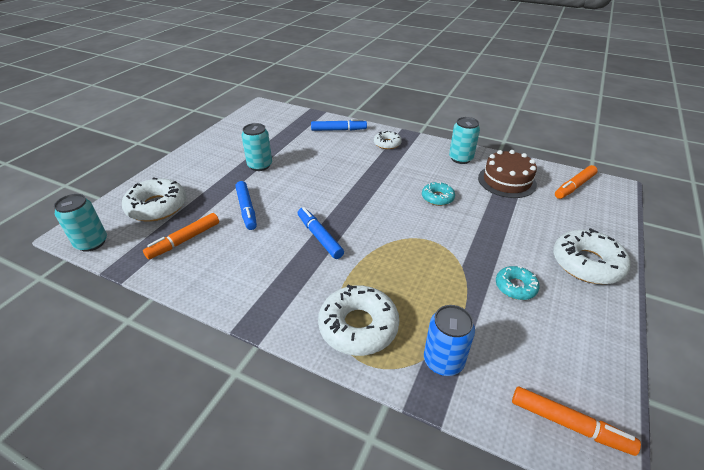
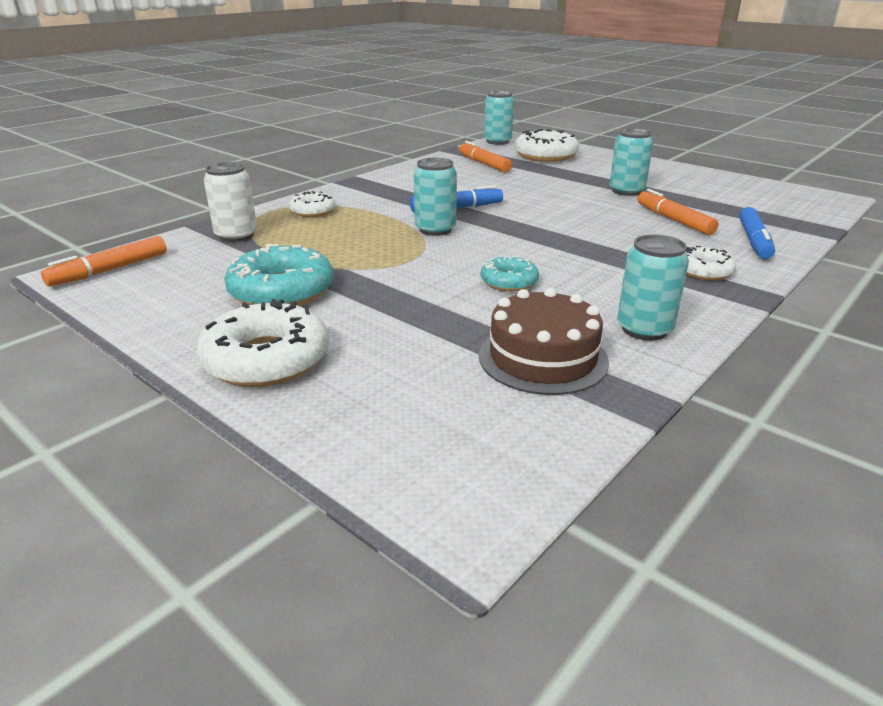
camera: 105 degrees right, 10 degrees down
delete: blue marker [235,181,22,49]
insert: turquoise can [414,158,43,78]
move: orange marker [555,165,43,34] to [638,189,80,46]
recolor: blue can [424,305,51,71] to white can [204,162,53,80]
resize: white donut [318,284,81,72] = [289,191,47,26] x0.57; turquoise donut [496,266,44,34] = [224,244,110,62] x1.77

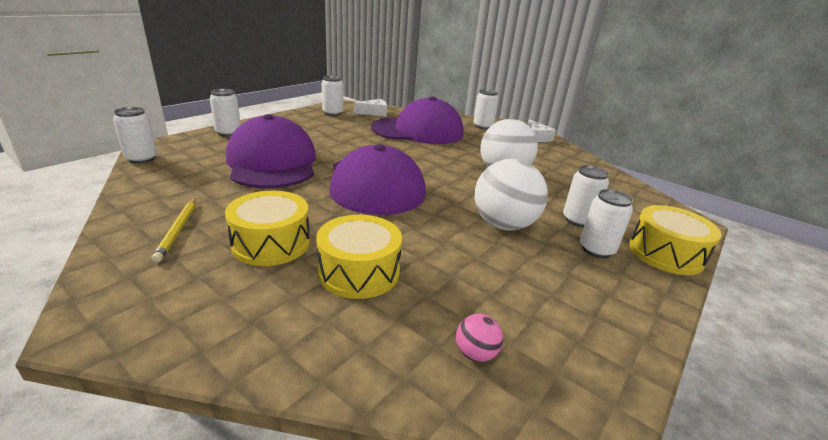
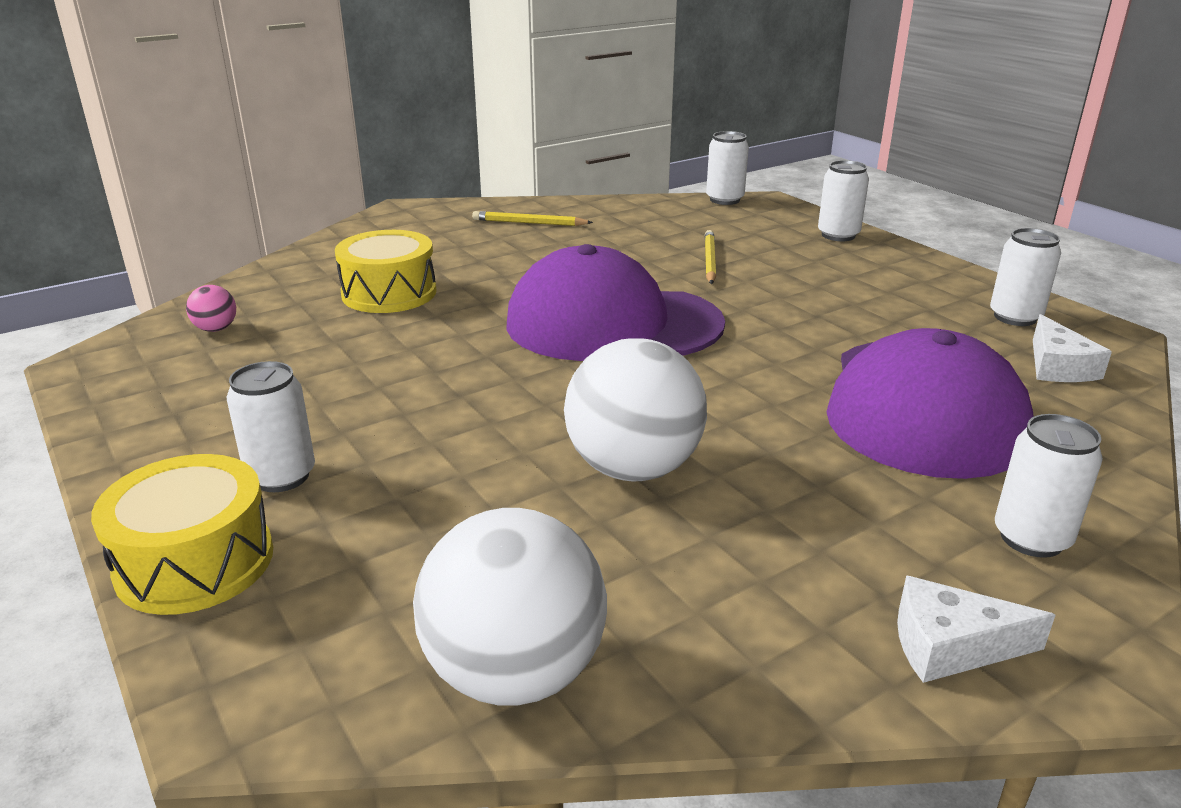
camera: 110 degrees right, 0 degrees up
delete: yellow drum [225,191,85,75]; white can [563,165,46,62]
move: white ball [475,159,73,71] to [413,508,194,197]
replace: purple cap [226,114,90,74] to yellow pencil [705,230,11,54]

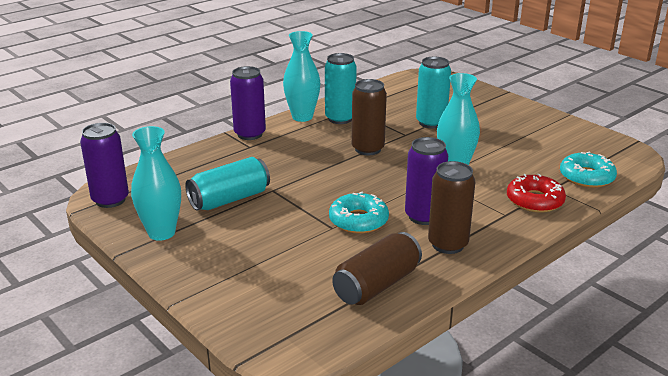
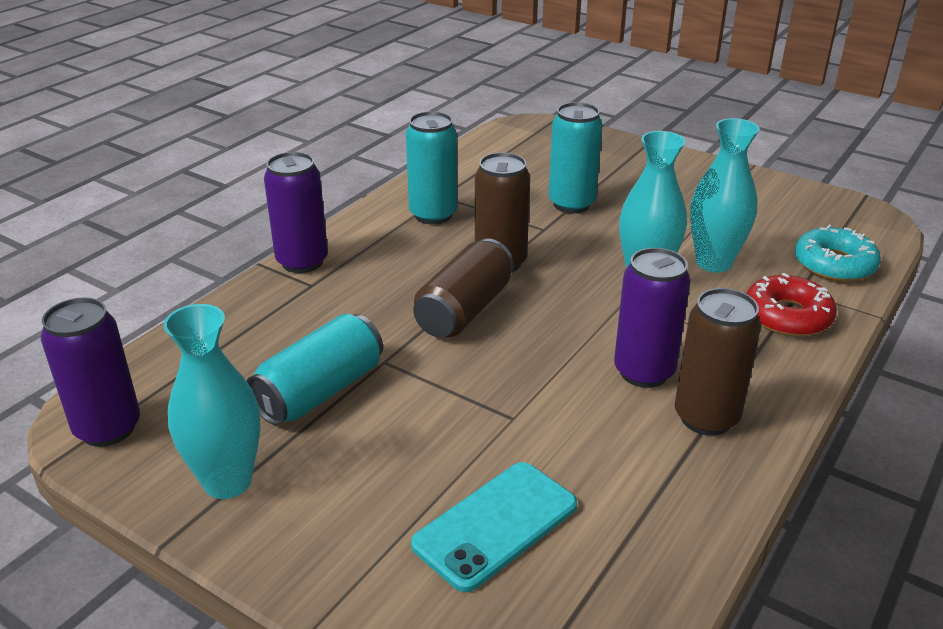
camera: 15 degrees left, 5 degrees up
delete: turquoise donut [329,191,60,43]
insert: turquoise phone [411,462,166,130]
move: turquoise vase [283,31,38,91] to [690,118,70,155]; brown can [332,232,90,73] to [413,238,101,100]

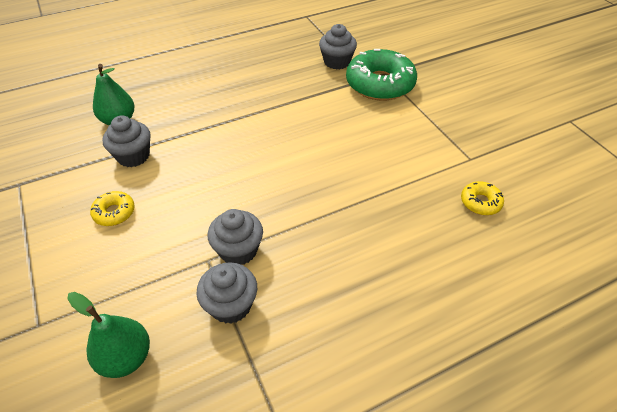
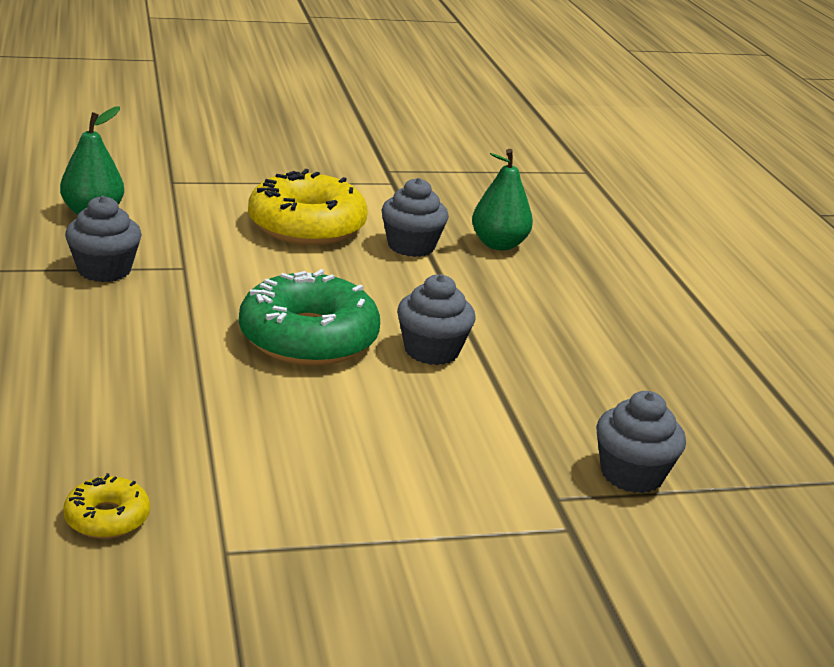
camera: 100 degrees right, 20 degrees down
move: grey cupcake [208,209,55,56] to [397,274,79,91]; green donut [346,49,71,52] to [239,269,141,97]
resize: yellow donut [90,191,45,35] = [248,169,120,76] x2.14

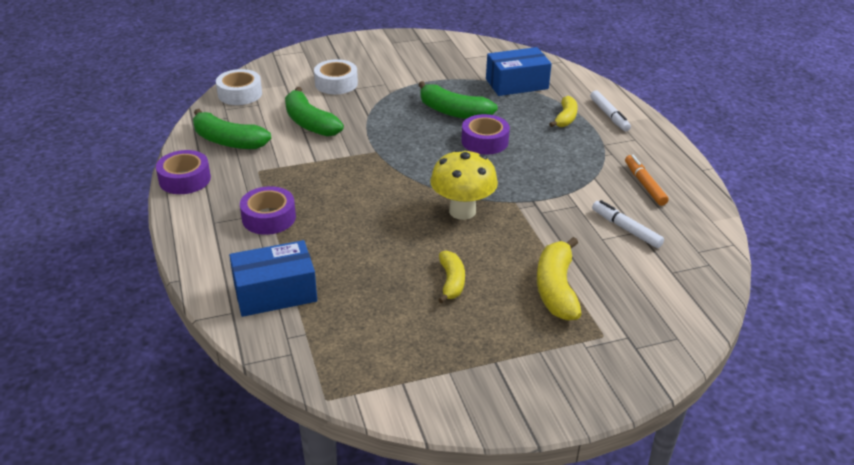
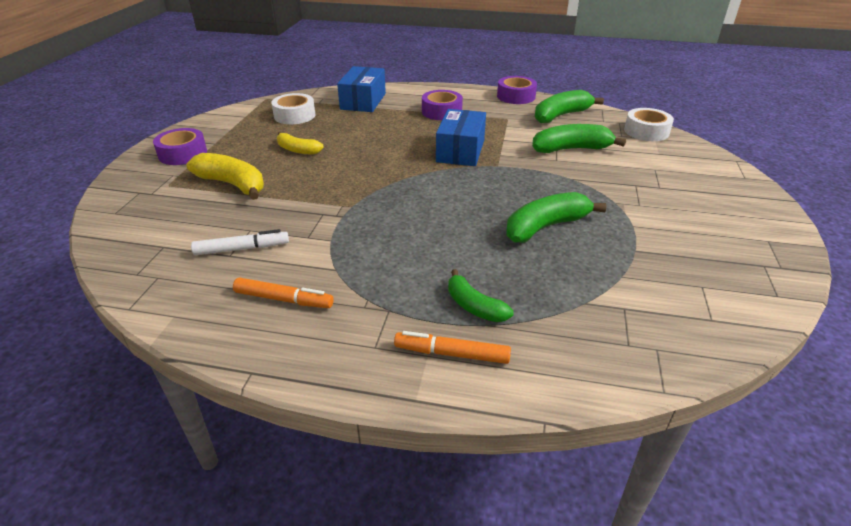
camera: 120 degrees right, 0 degrees up
delete: yellow mushroom [430,149,68,71]
move: white tape [314,59,44,35] to [271,93,45,31]; purple tape [461,114,49,41] to [153,128,54,37]; blue box [486,47,66,49] to [436,109,50,57]
recolor: yellow banana [549,96,29,31] to green banana [448,269,66,53]; white marker [590,90,41,41] to orange marker [394,331,117,33]

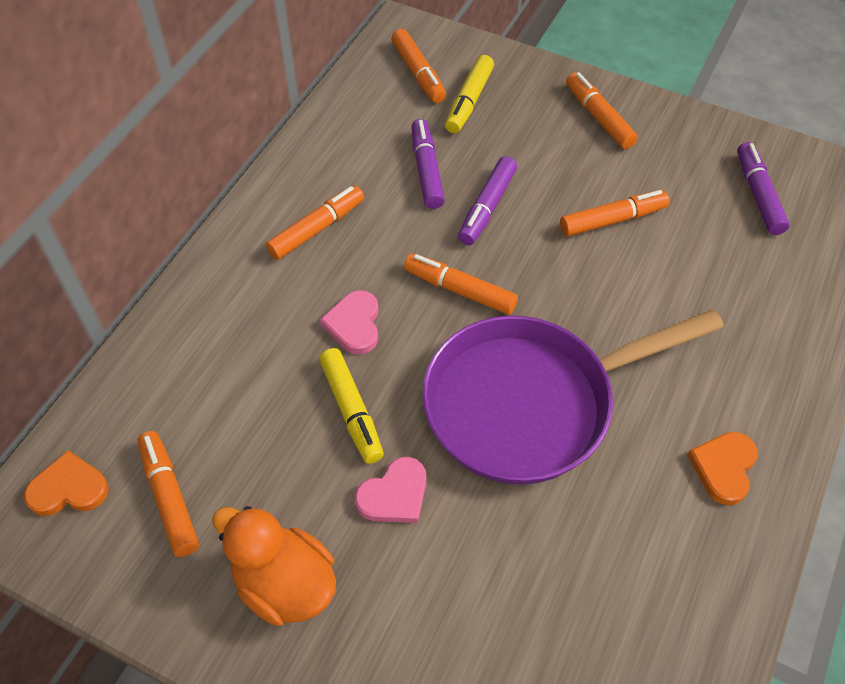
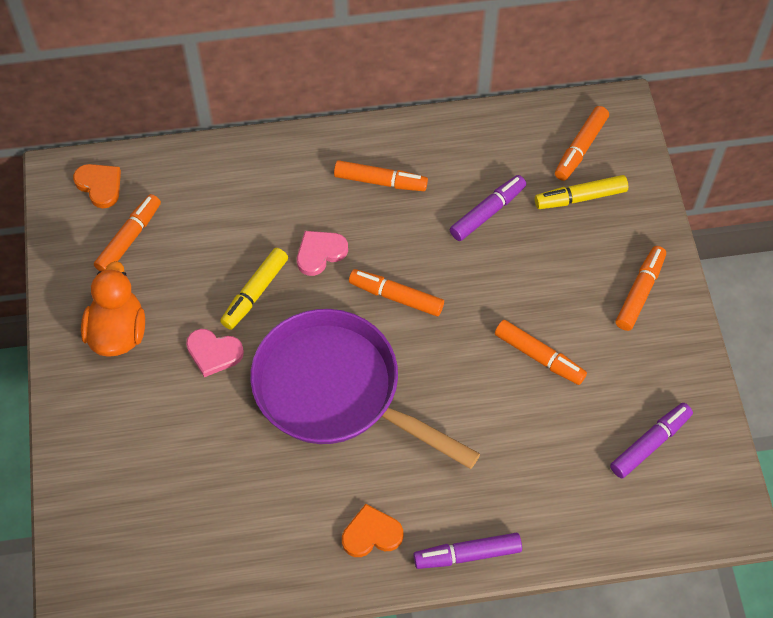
camera: 55 degrees right, 5 degrees up
move: purple marker [458,156,59,89] to [413,533,109,36]
rotate: orange marker [404,253,114,62] = [349,269,95,47] 60 degrees counterclockwise

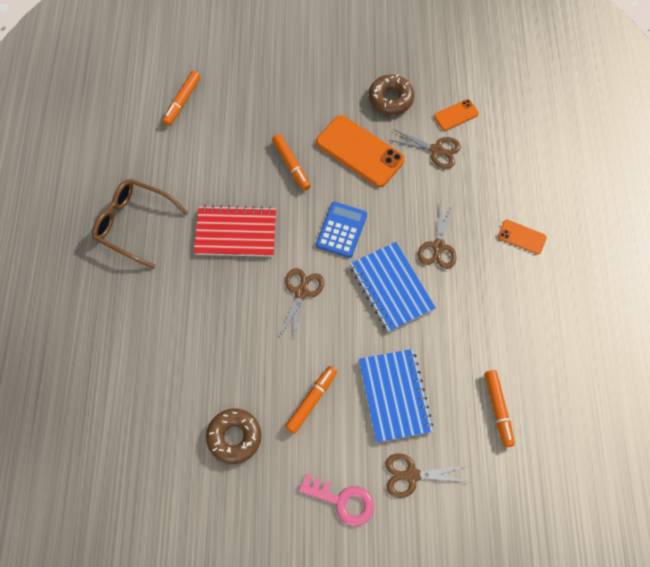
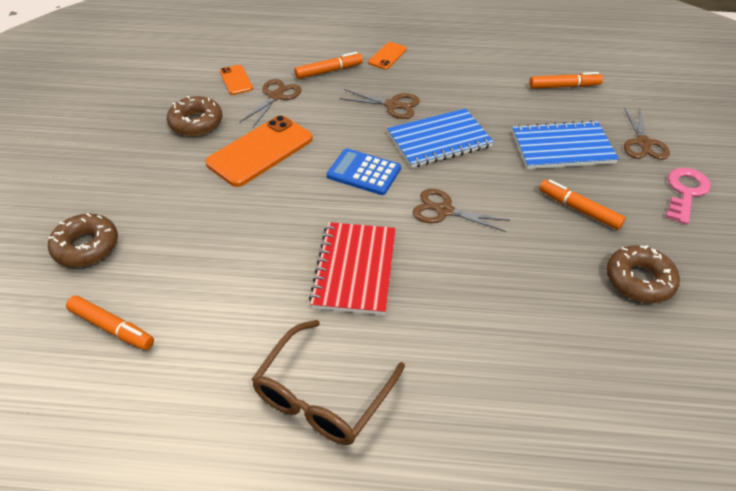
camera: 85 degrees left, 20 degrees down
insert: brown donut [48,213,70,54]
move: orange marker [272,134,39,57] to [294,52,69,27]

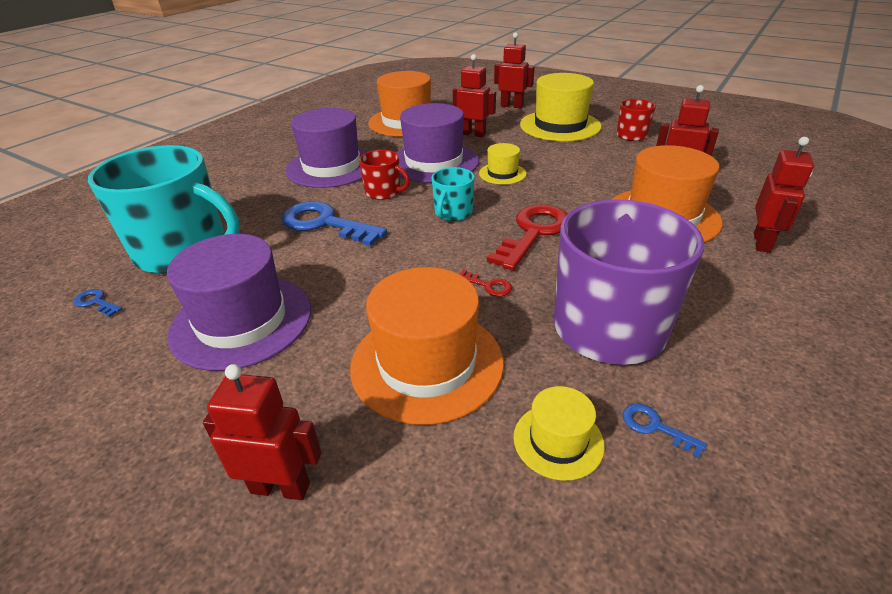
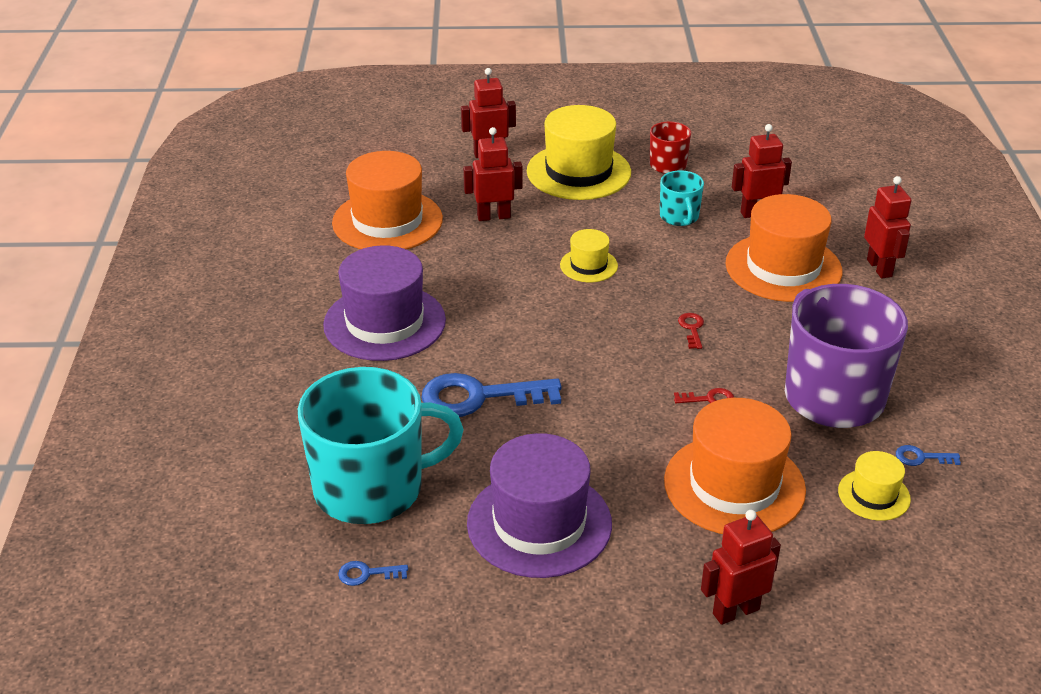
camera: 35 degrees left, 0 degrees up
delete: red mug [359,150,51,50]; purple hat [396,103,83,80]
move: turquoise mug [432,167,43,54] to [660,170,44,56]
resize: red key [487,204,81,66] = [678,313,26,36] x0.43

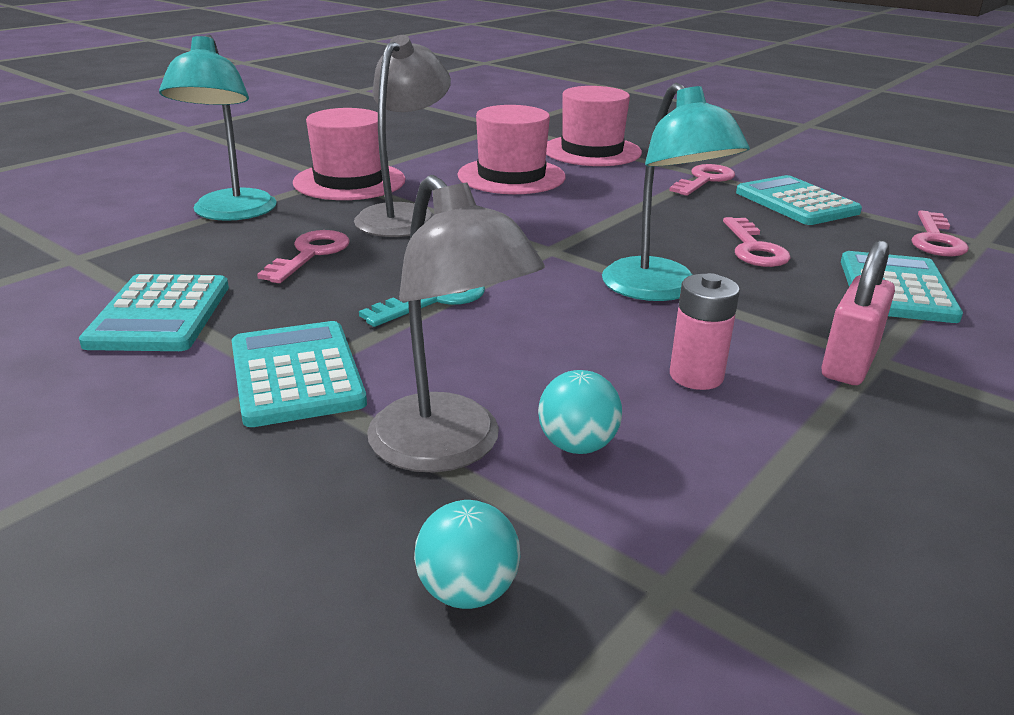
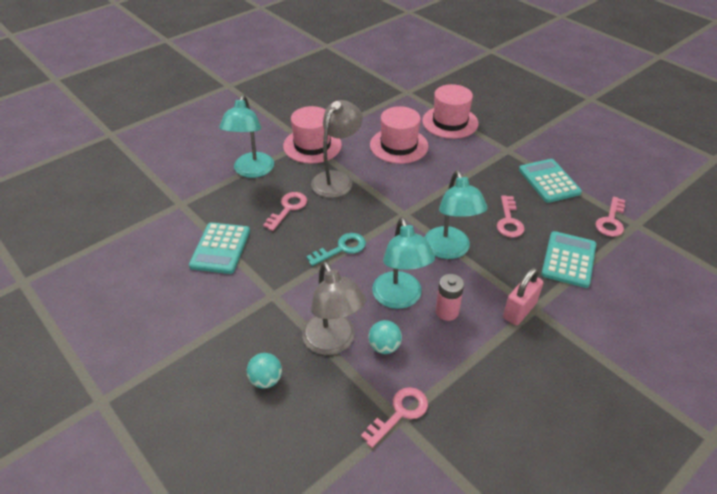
camera: 10 degrees right, 15 degrees up
delete: turquoise calculator [232,321,135,106]
insert: turquoise lamp [372,217,63,92]
move: turquoise ball [414,500,106,109] to [247,353,35,36]; pink key [669,164,66,32] to [361,387,67,61]

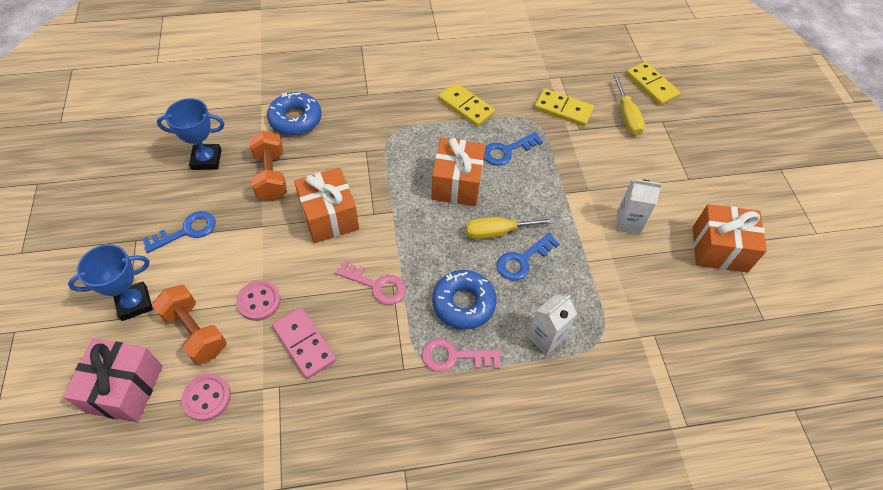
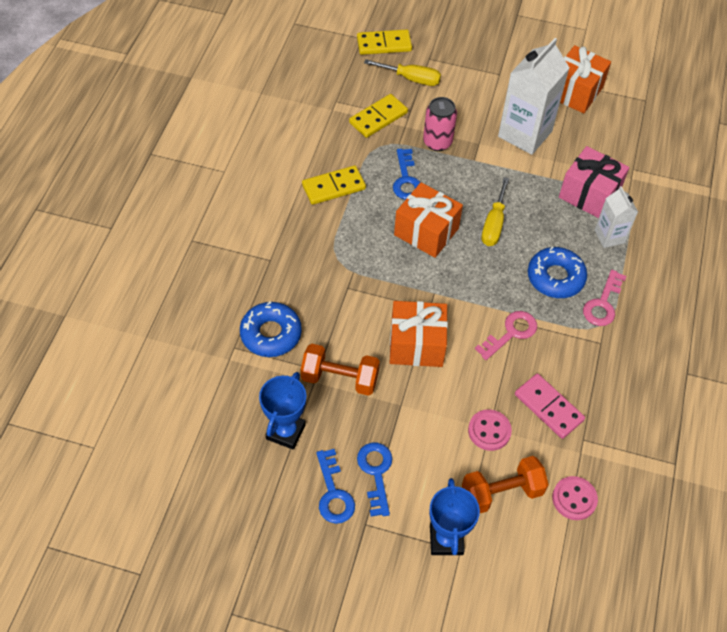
camera: 65 degrees left, 0 degrees up
insert: pink can [423,97,34,54]
move: pink gift [63,338,100,84] to [559,146,70,72]; blue key [497,233,63,48] to [316,449,39,75]
rotate: pink domino [272,307,65,72] = [515,374,70,65] 60 degrees clockwise
resize: white carton [616,179,46,56] = [498,38,72,117] x1.82

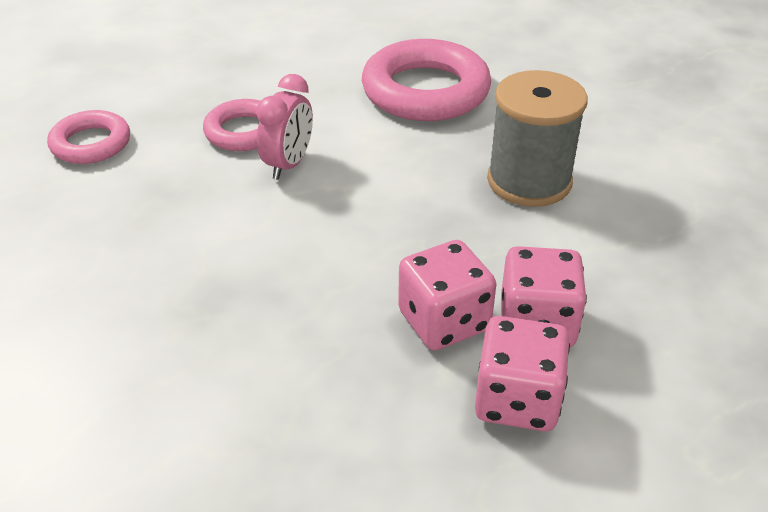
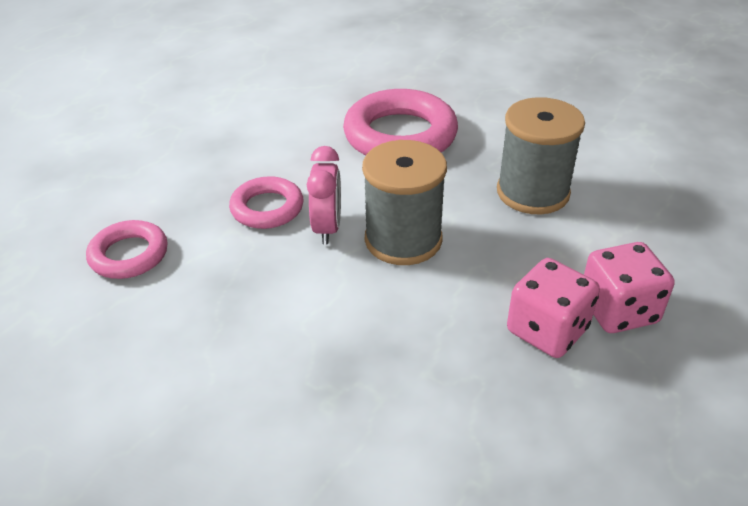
camera: 20 degrees left, 0 degrees up
delete: pink dice [475,316,95,115]
insert: grey spool [362,140,85,125]

